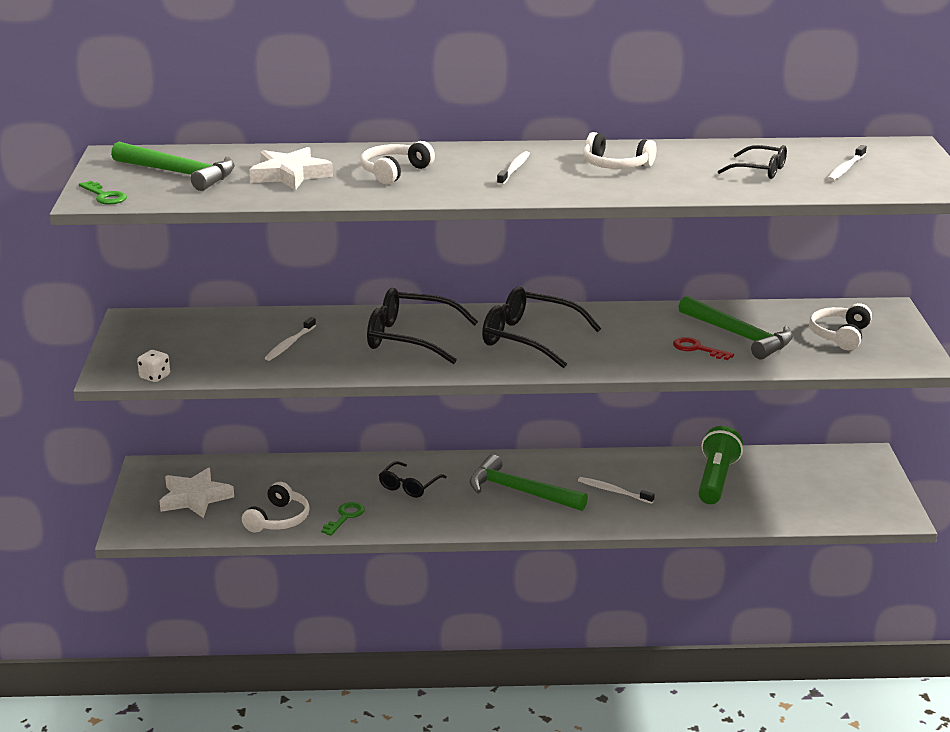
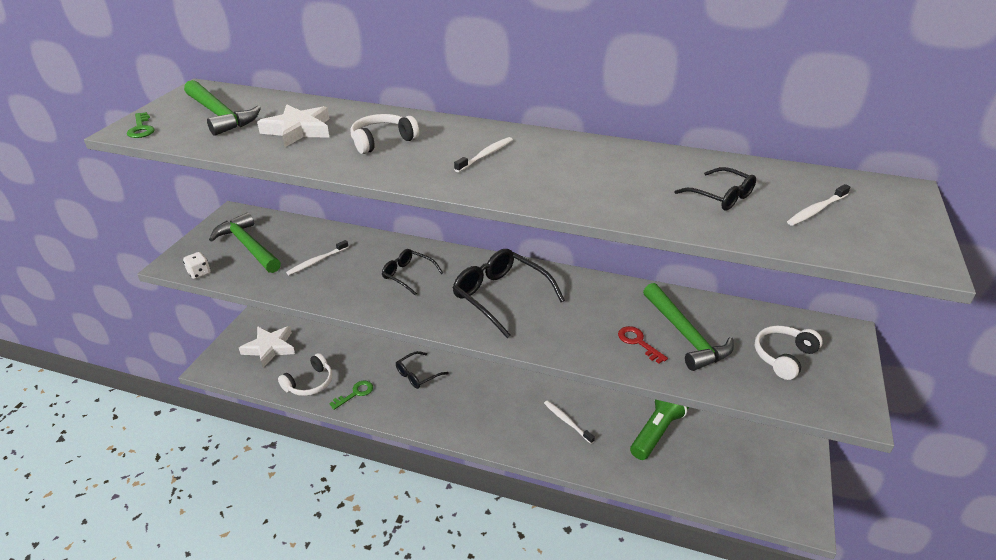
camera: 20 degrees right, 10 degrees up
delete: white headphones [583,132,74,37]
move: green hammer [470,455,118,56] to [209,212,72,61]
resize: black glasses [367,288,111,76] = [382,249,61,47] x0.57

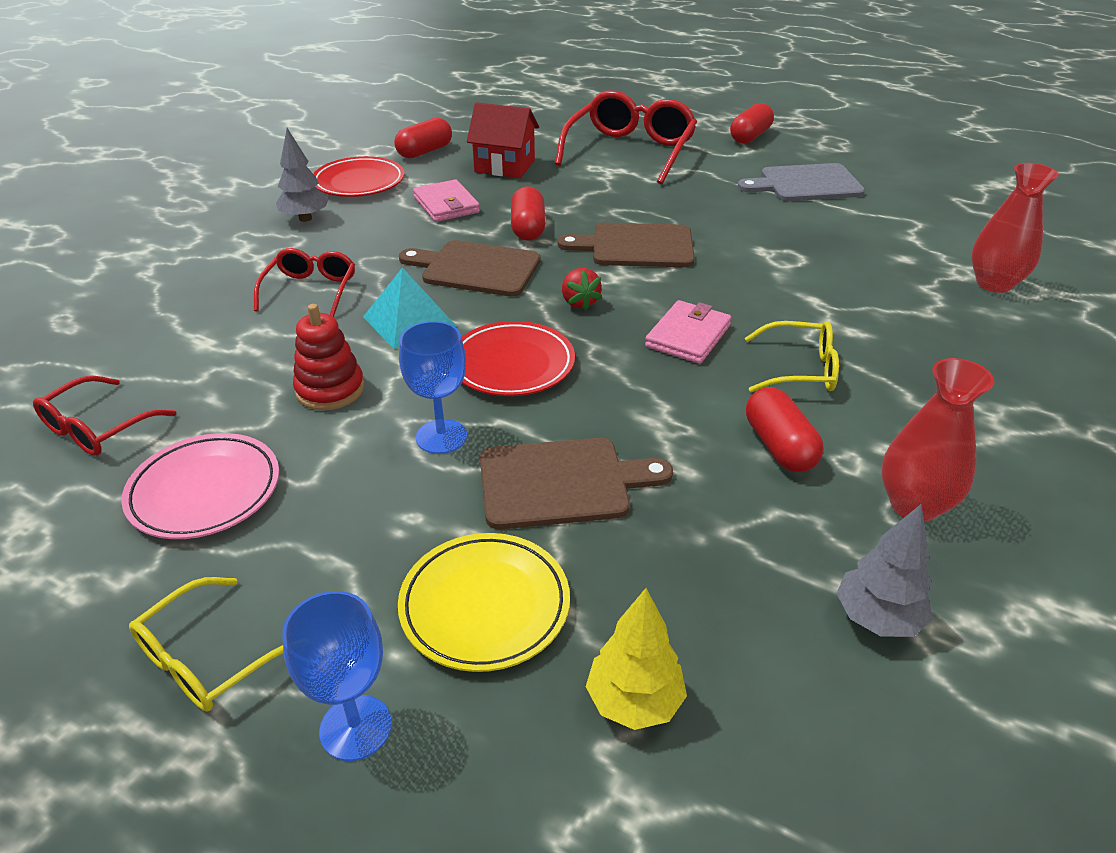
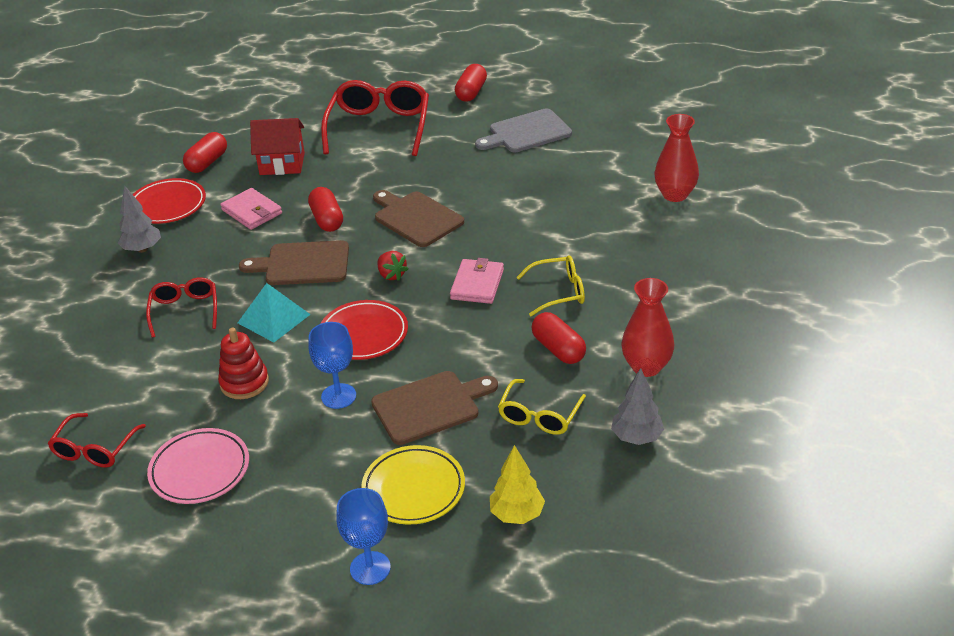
camera: 15 degrees left, 0 degrees up
move: yellow glasses [129,577,154,135] to [498,379,88,56]
rotate: brown cutting board [558,223,137,44] = [373,190,91,57] 60 degrees clockwise

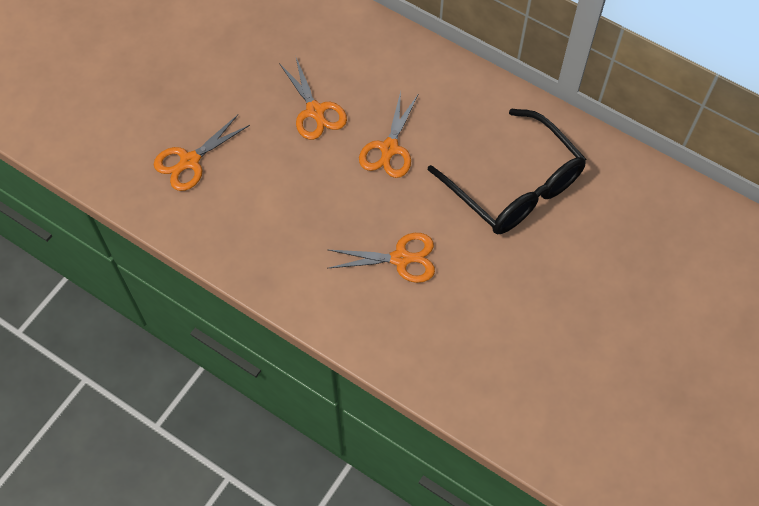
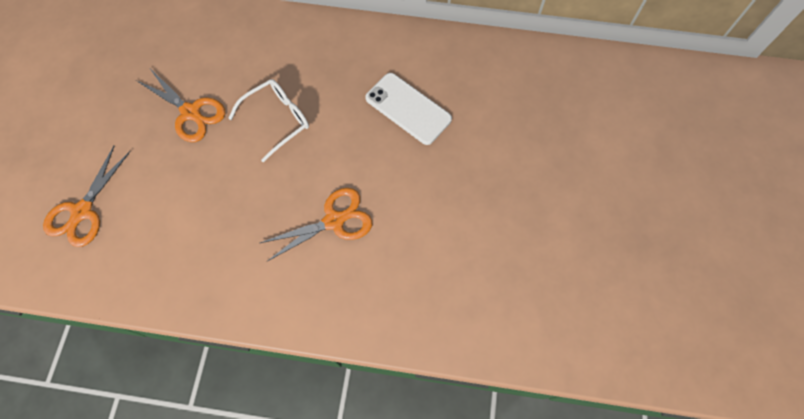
camera: 25 degrees left, 5 degrees up
replace: orange scissors [359,92,59,86] to white glasses [228,79,81,84]; black glasses [428,109,158,125] to white phone [365,73,87,72]

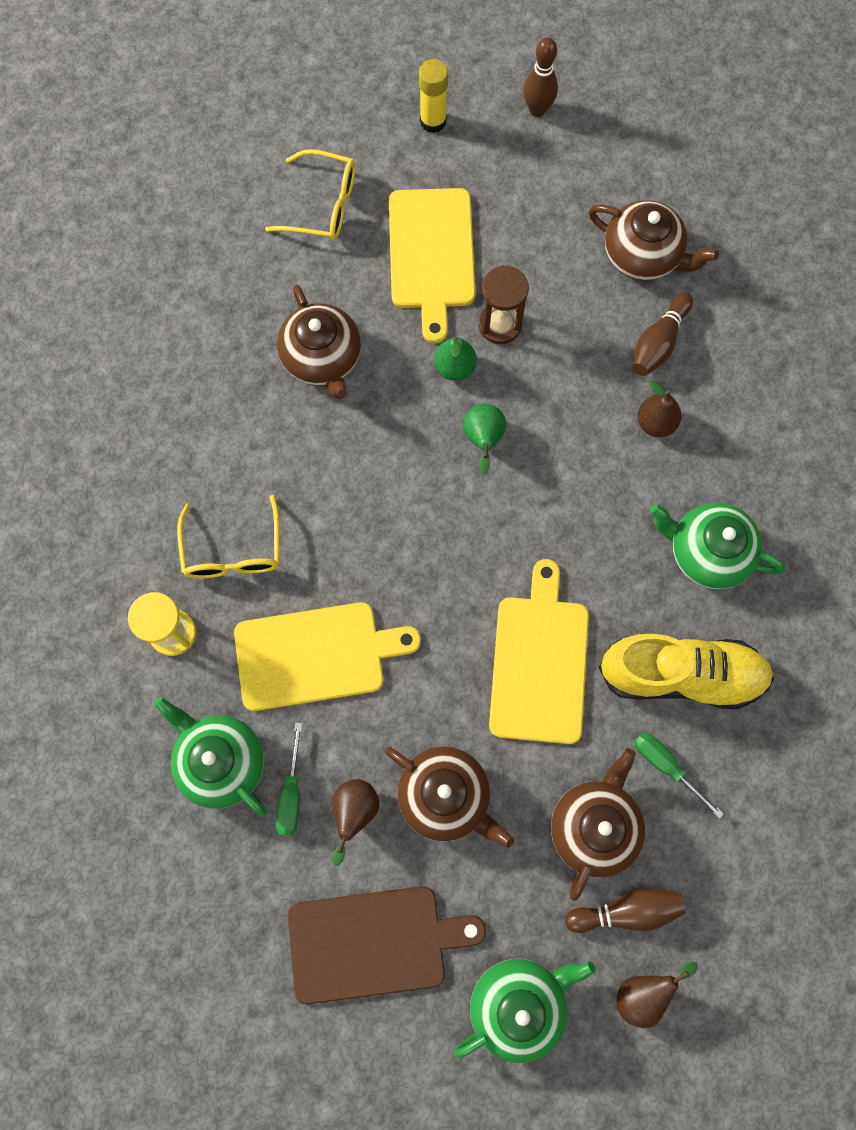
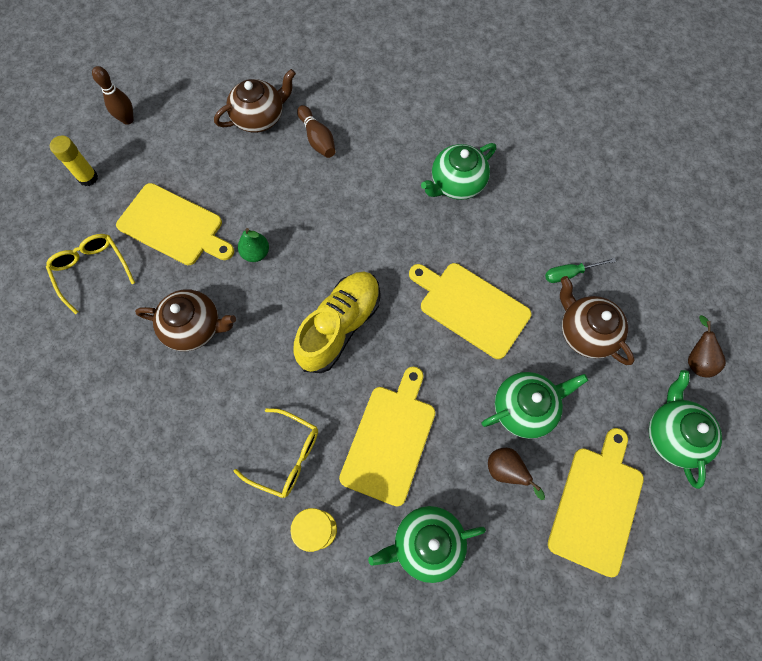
camera: 60 degrees left, 5 degrees down
delete: green screwdriver [276,722,26,113]; green pear [463,404,43,71]; brown hourglass [478,265,51,79]; brown bowling pin [564,888,122,45]; brown pear [637,381,44,56]
move: yellow shoe [599,634,175,75] to [293,272,88,101]
recolor: brown cutting board [288,886,198,119] to yellow cutting board [548,428,96,149]; brown teapot [385,746,129,101] to green teapot [481,372,107,67]
rotate: yellow glasses [265,149,90,91] = [46,234,89,80] 75 degrees counterclockwise

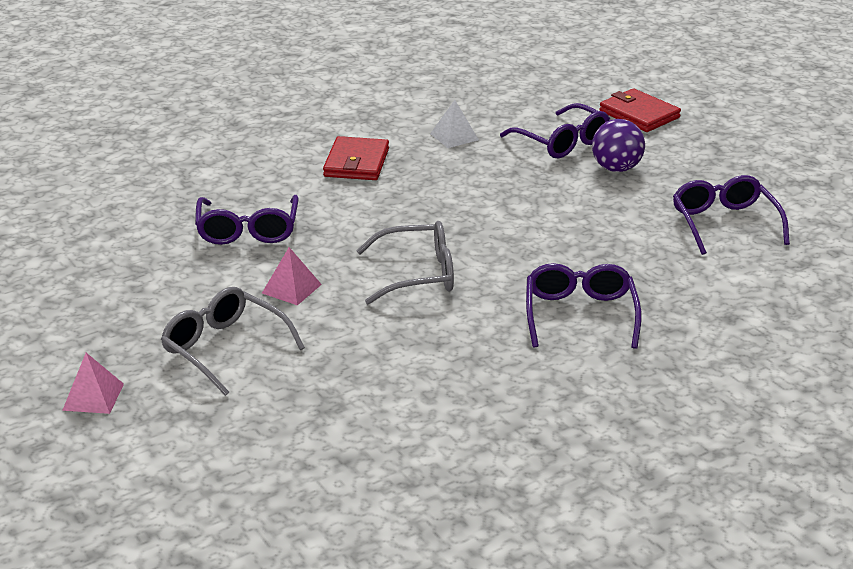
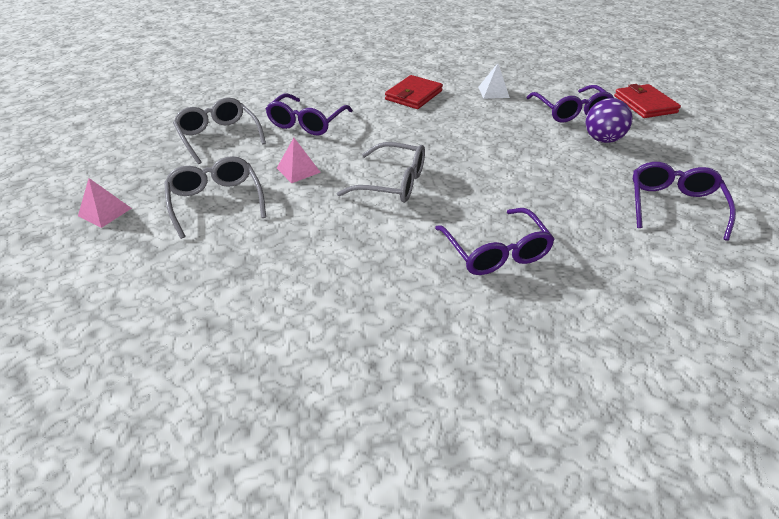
camera: 25 degrees right, 10 degrees up
insert: grey glasses [173,98,93,66]
rotate: purple glasses [526,263,115,86] = [435,208,120,67] 135 degrees clockwise

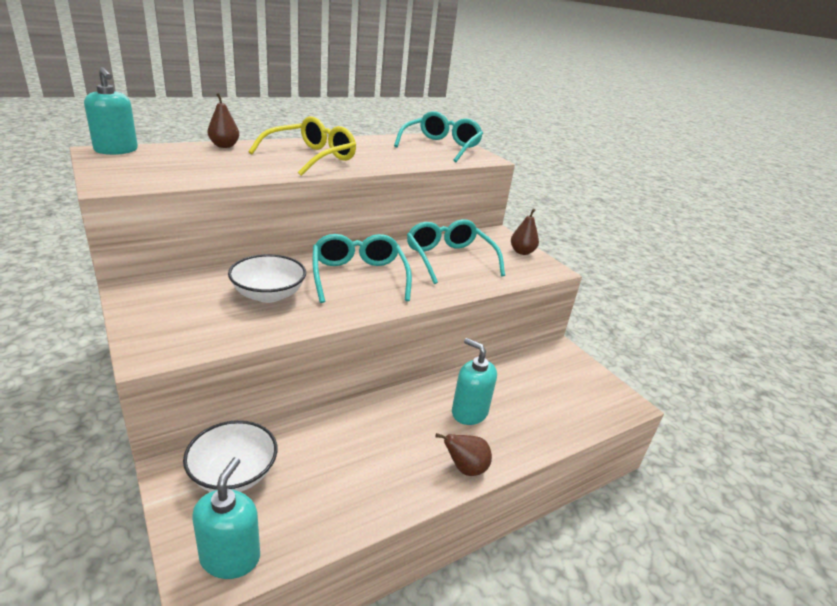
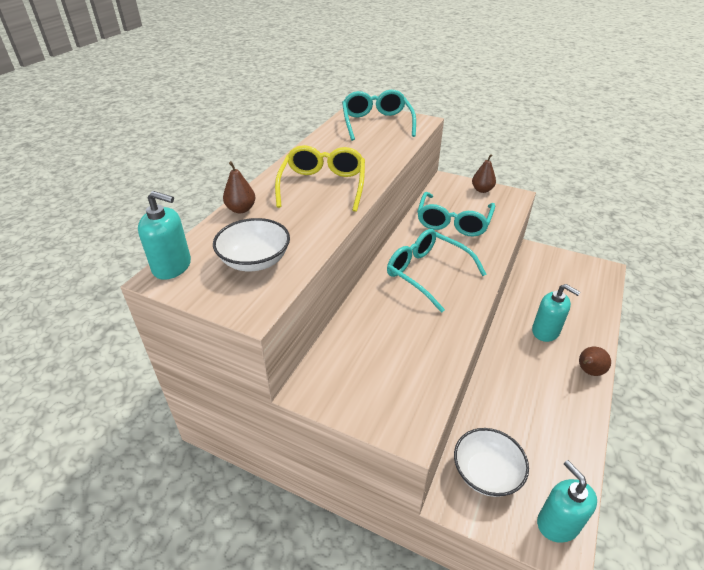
camera: 30 degrees left, 10 degrees up
move: white bowl [228,254,78,49] to [213,218,77,53]
rotate: turquoise glasses [407,219,98,65] = [417,192,78,45] 105 degrees counterclockwise; turquoise soap dispenser [452,338,45,87] = [532,284,48,58] 150 degrees counterclockwise

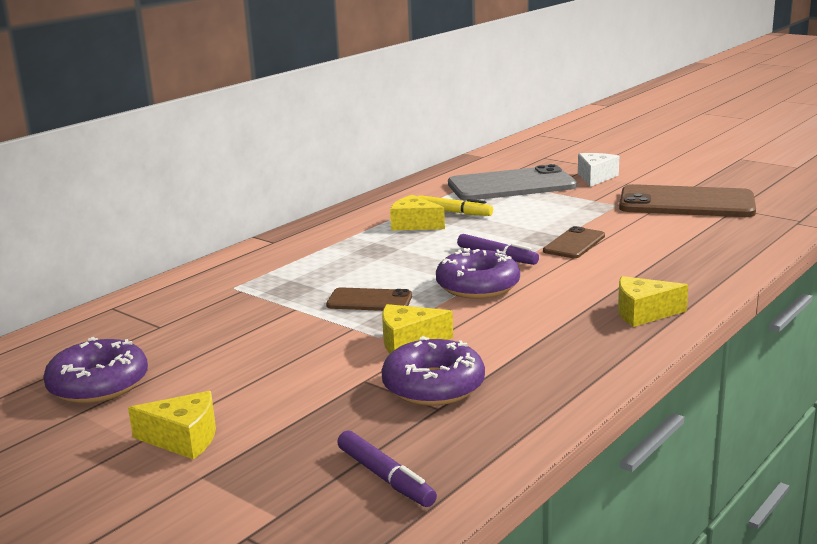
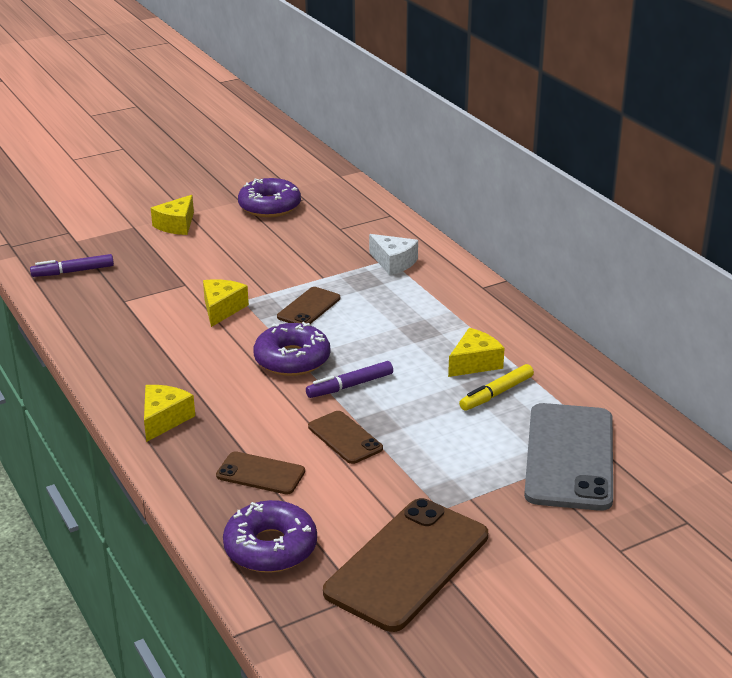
camera: 110 degrees right, 10 degrees up
insert: brown phone [216,451,89,43]
move: purple donut [381,336,104,70] to [223,500,94,73]; white cheese [578,153,41,34] to [369,234,49,41]

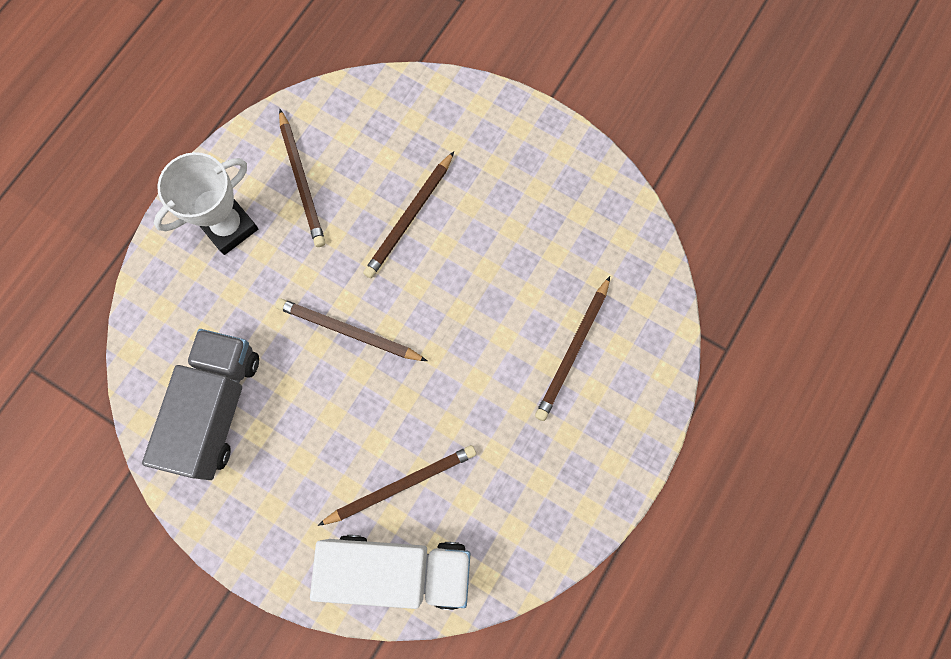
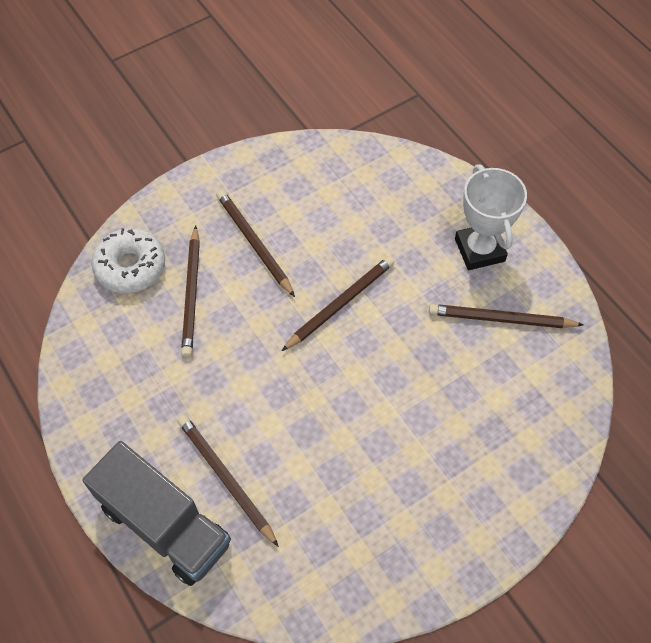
camera: 115 degrees right, 15 degrees down
move: grey truck [142,329,117,151] to [82,441,149,145]; brown pencil [363,151,91,127] to [217,190,78,107]
replace: white truck [310,535,160,75] to white donut [91,228,74,65]

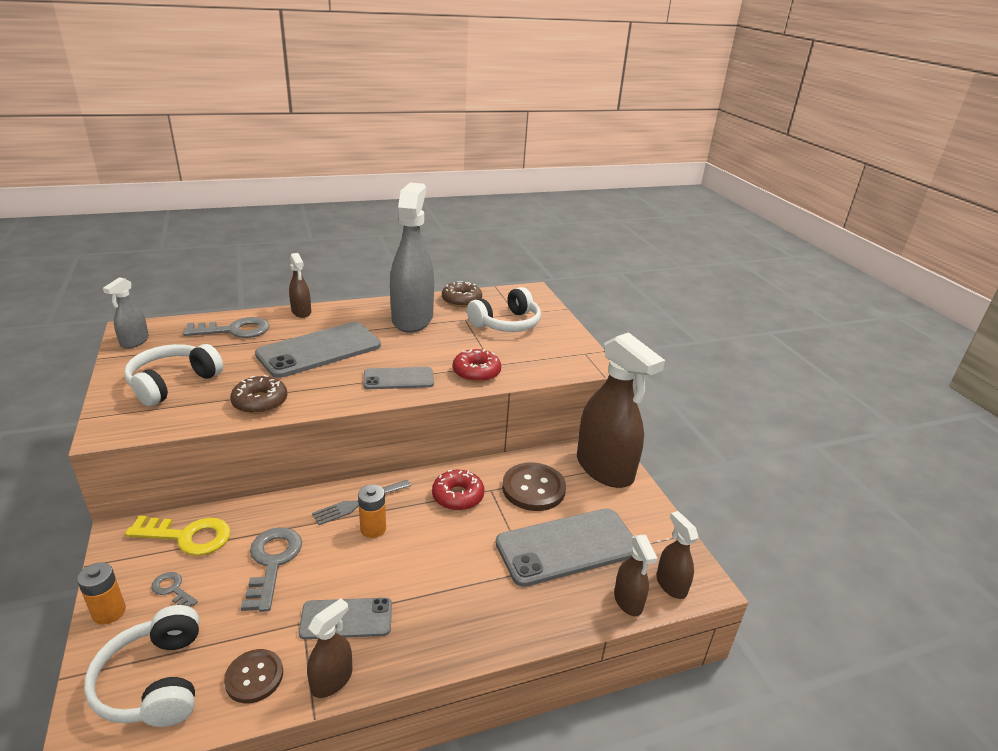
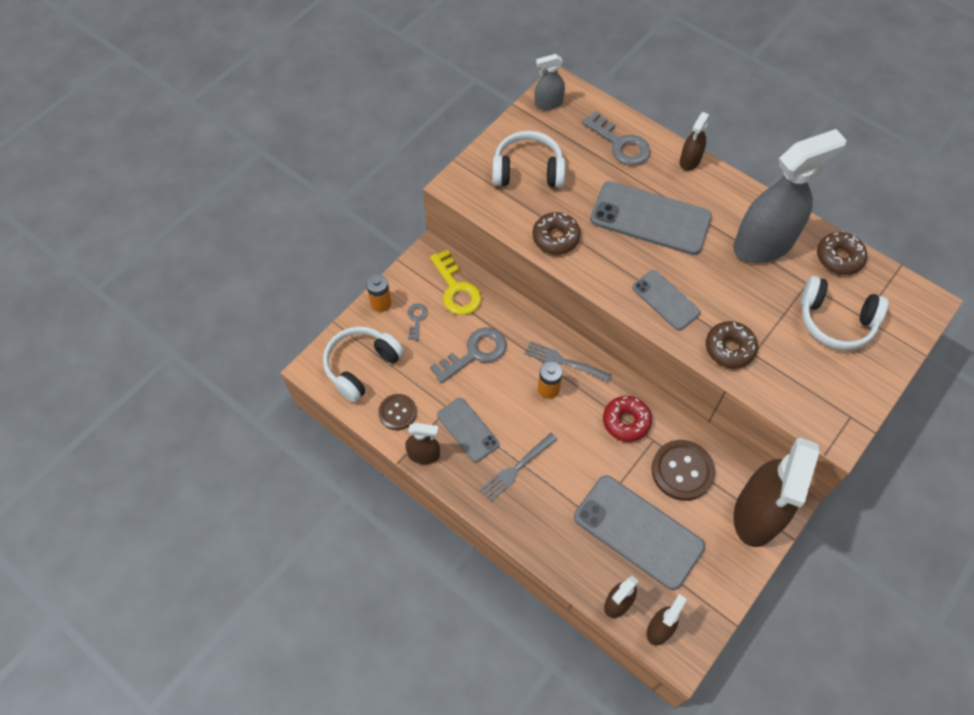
camera: 60 degrees right, 30 degrees up
insert: grey fork [480,433,78,68]
recolor: red donut [453,349,48,33] to brown donut [706,321,52,47]

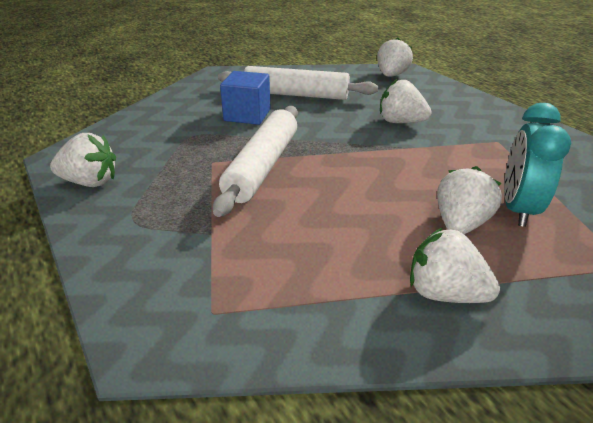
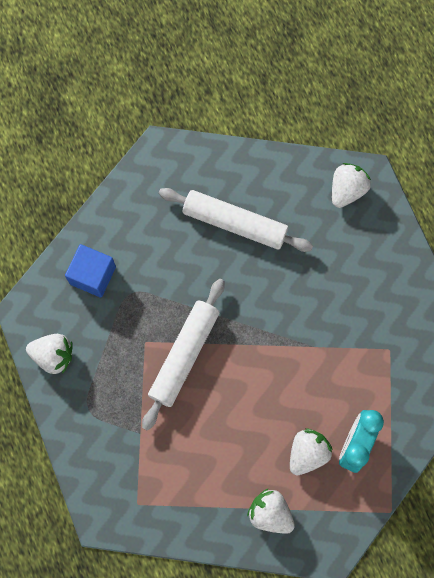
camera: 10 degrees right, 40 degrees up
delete: white strawberry [380,79,52,44]
move: blue cube [220,71,51,54] to [65,244,51,54]

